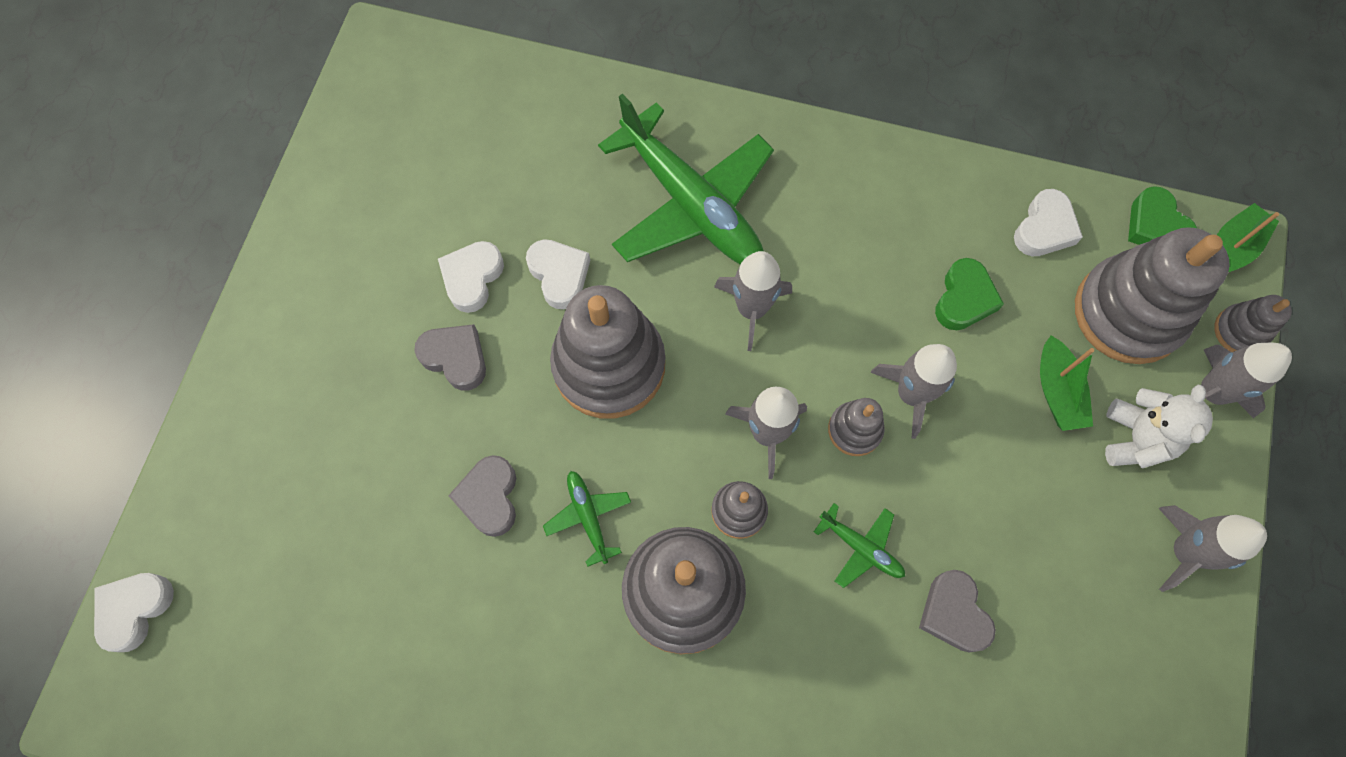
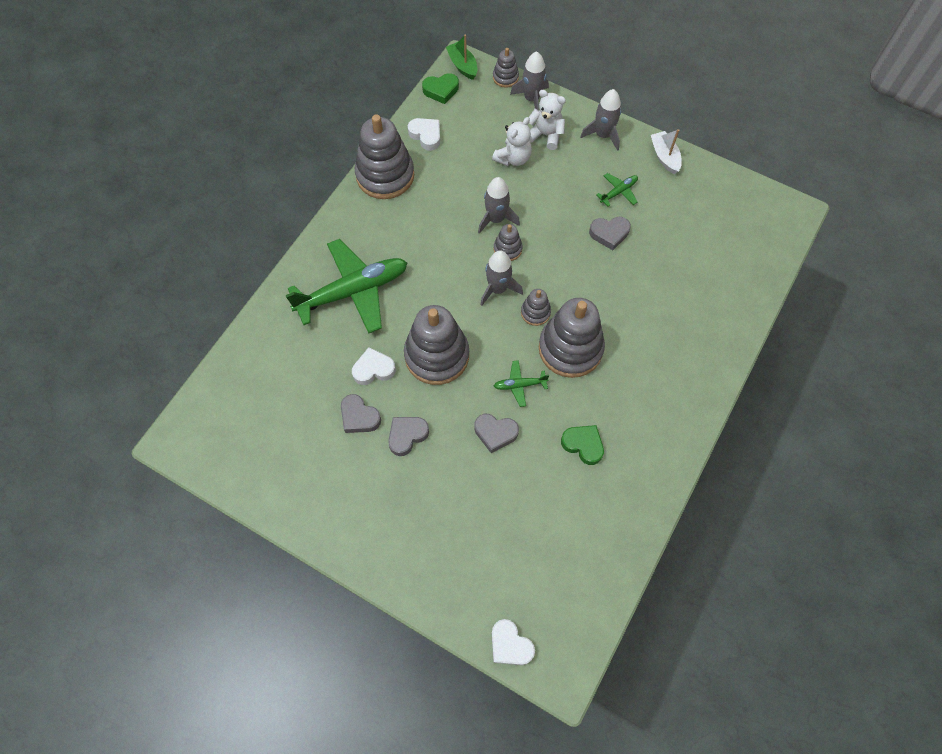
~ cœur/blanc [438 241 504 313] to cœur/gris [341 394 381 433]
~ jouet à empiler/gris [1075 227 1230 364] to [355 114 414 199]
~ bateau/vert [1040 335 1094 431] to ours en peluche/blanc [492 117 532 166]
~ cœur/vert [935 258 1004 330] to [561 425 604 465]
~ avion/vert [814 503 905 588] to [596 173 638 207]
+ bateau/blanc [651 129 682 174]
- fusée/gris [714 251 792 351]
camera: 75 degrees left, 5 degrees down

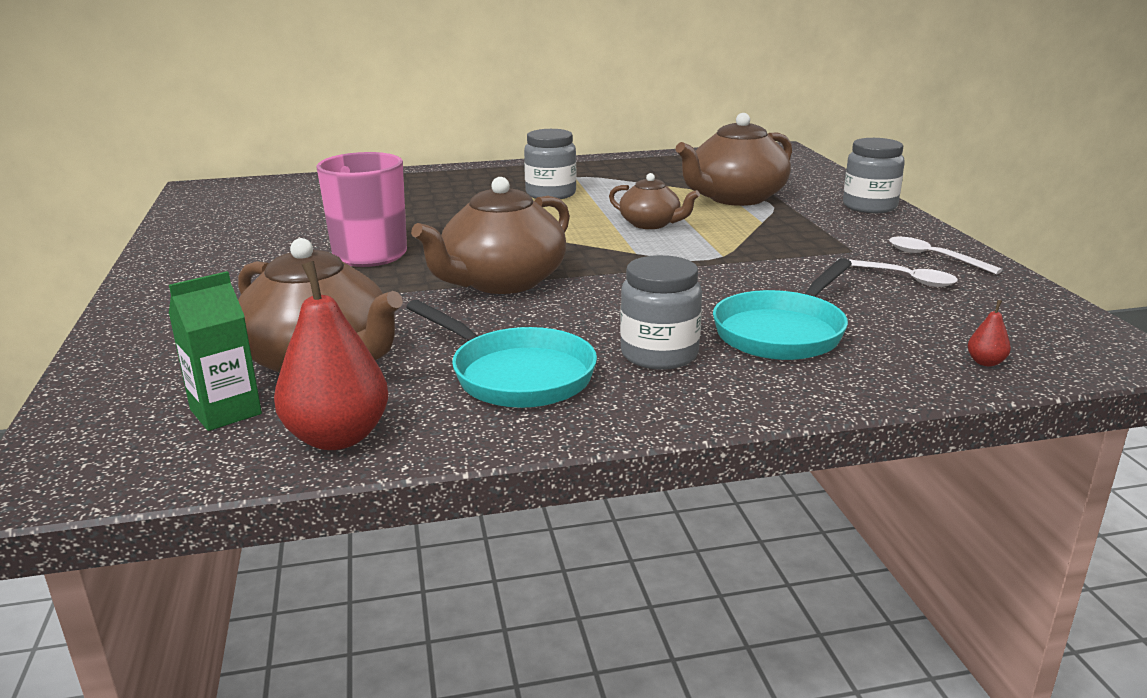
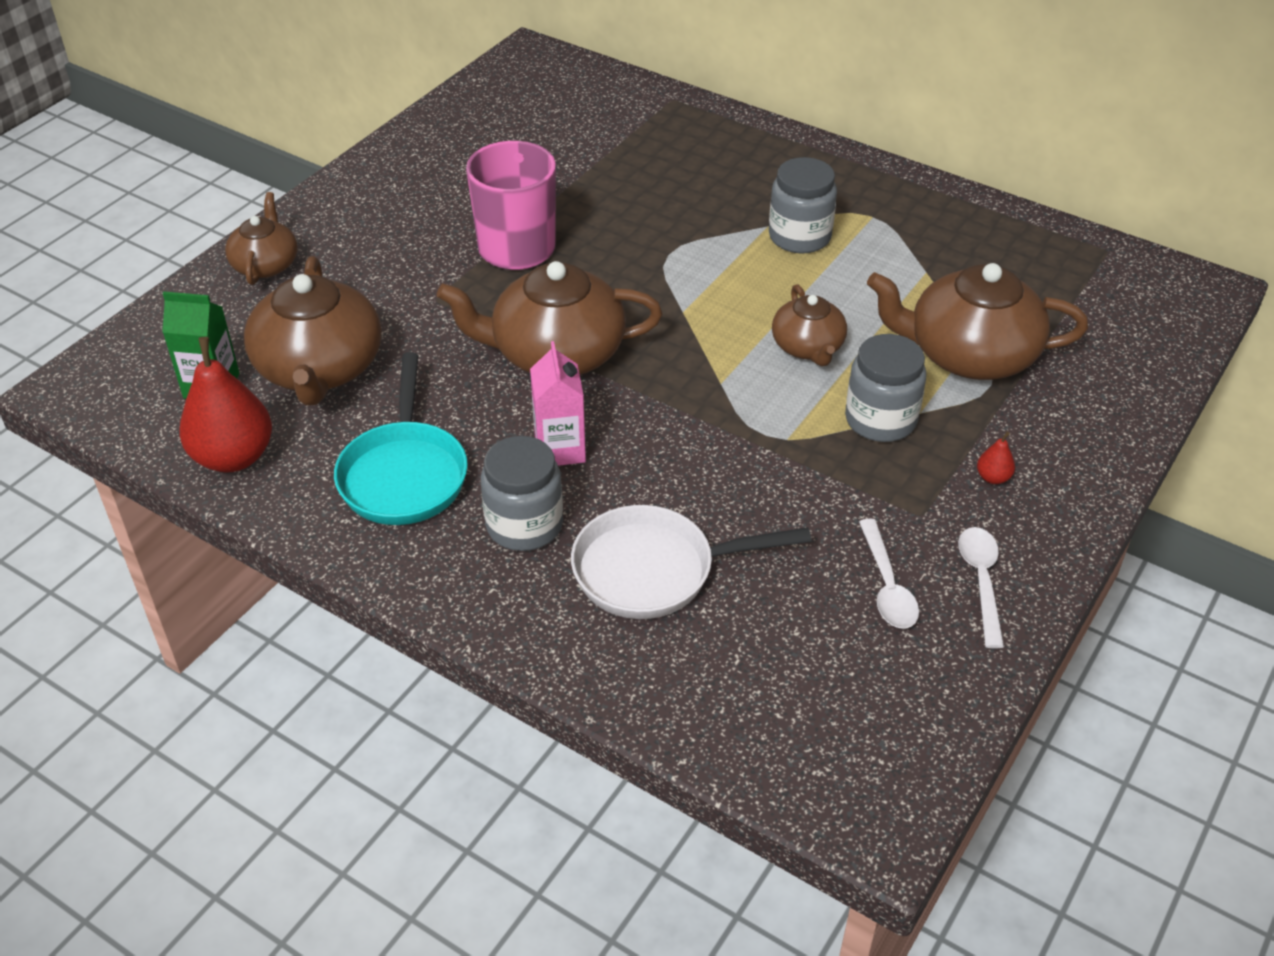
+ théière/marron [225 192 298 285]
+ brique de lait/rose [530 341 586 466]
~ poêle/turquoise [713 258 852 360] to poêle/blanc [571 505 812 619]
~ bocal/gris [843 138 905 213] to [845 334 926 442]
~ poire/rouge [968 300 1011 367] to [977 431 1015 484]
camera: 45 degrees right, 20 degrees up

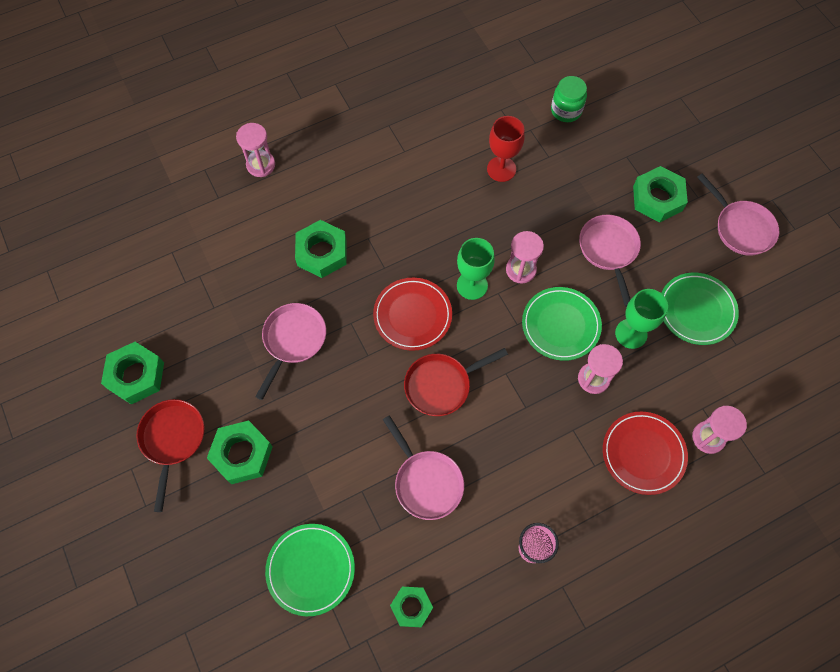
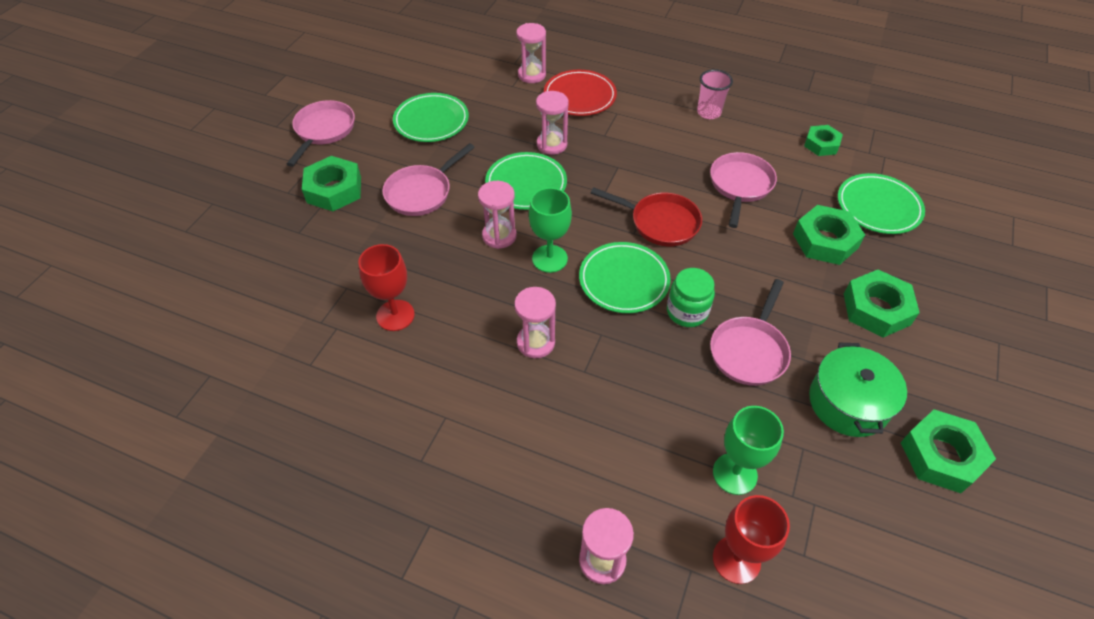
+ sablier/rose [514 287 556 358]
~ assiette/rouge [373 278 452 351] to assiette/vert [579 242 671 313]
~ bocal/vert [551 76 587 122] to [667 268 715 327]
~ poêle/rose [255 303 326 400] = [710 279 791 386] 45 degrees counterclockwise
~ verre à pied/vert [615 289 668 349] to [713 406 784 495]
+ verre à pied/rouge [713 495 790 584]
~ écrou/vert [295 220 347 278] to [793 205 865 265]
+ marmite/vert [809 343 907 437]
- poêle/rouge [136 399 204 512]
camera: 130 degrees left, 15 degrees down

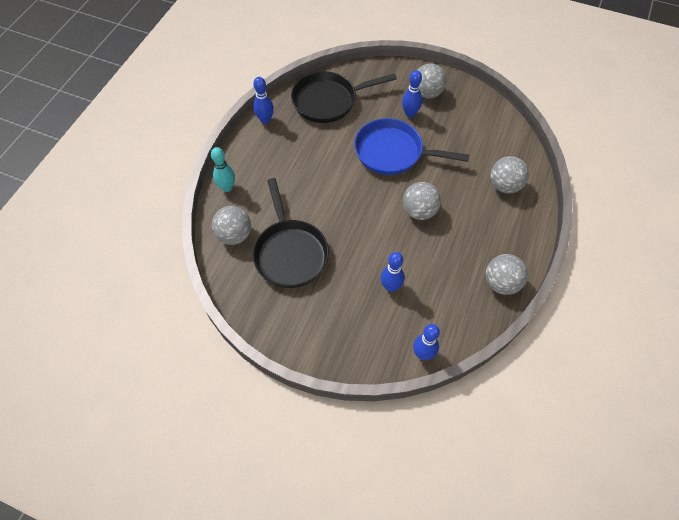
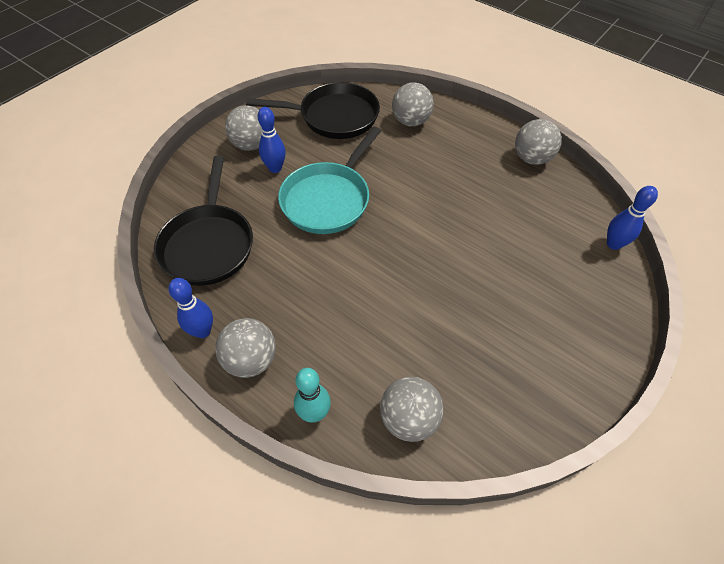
~ balle/gris [403 182 441 220] to [215 318 276 378]
~ poêle/noir [252 178 329 288] to [246 82 380 139]
~ poêle/bleu [354 118 470 175] to poêle/turquoise [278 127 381 234]
- quille/bleu [381 252 405 292]
camera: 75 degrees left, 5 degrees down

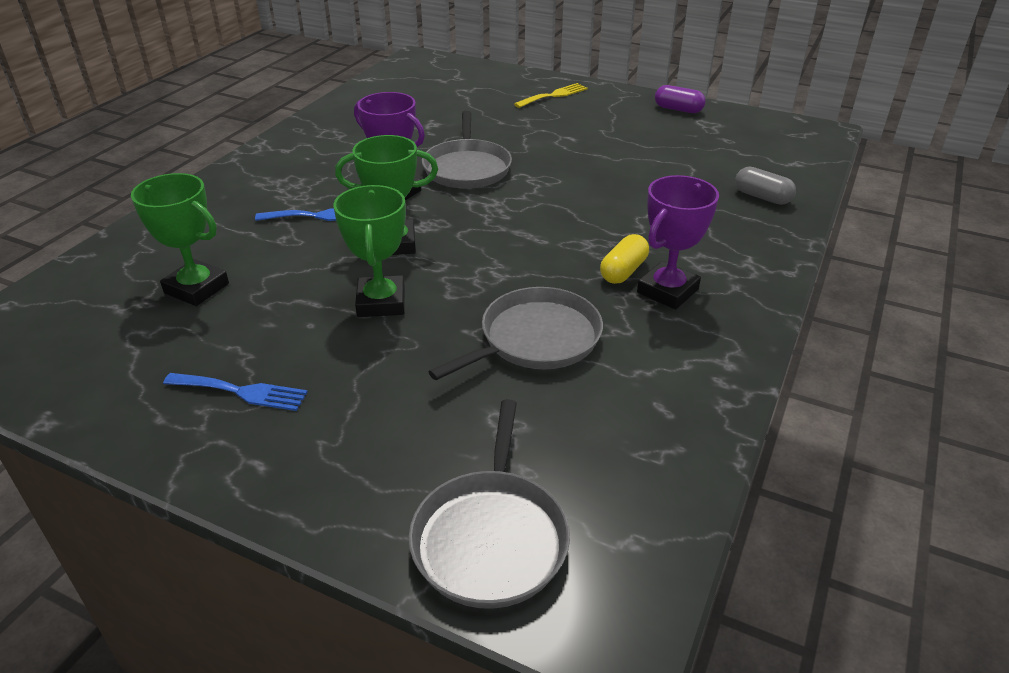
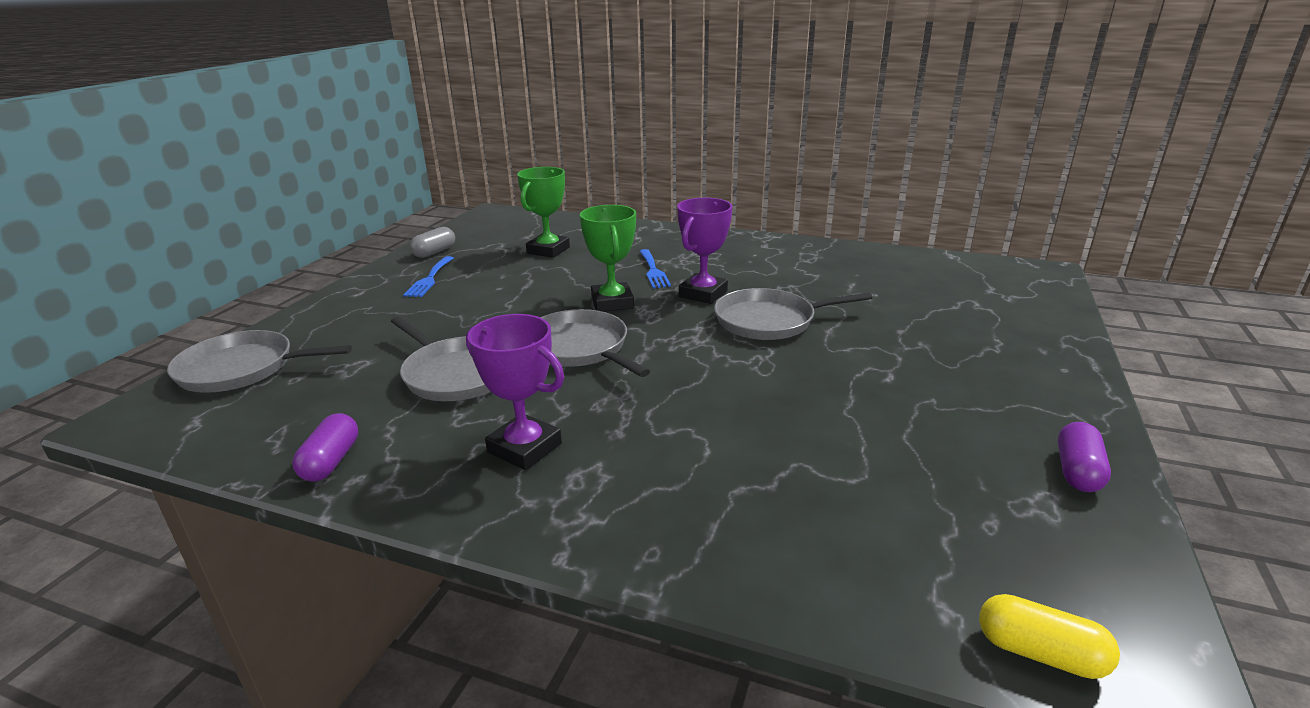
+ gélule/violet [293 413 358 482]
~ gélule/gris [735 166 796 205] to [410 227 455 258]
+ poêle/gris [540 309 650 377]
~ gélule/jaune [600 234 649 284] to [979 594 1120 679]
- trophée/vert [333 185 406 317]
- fourchette/jaune [514 83 588 108]
camera: 85 degrees right, 10 degrees down

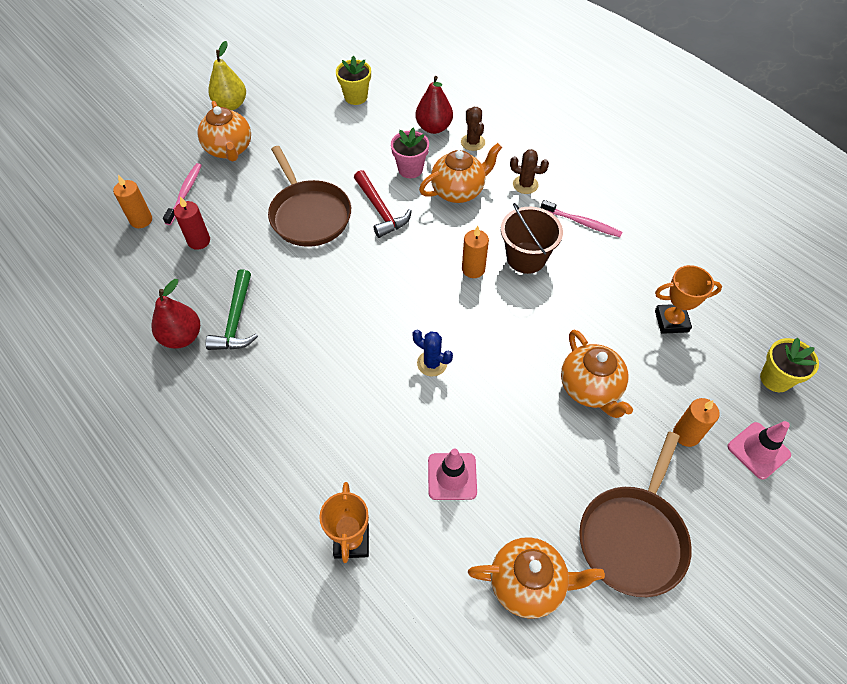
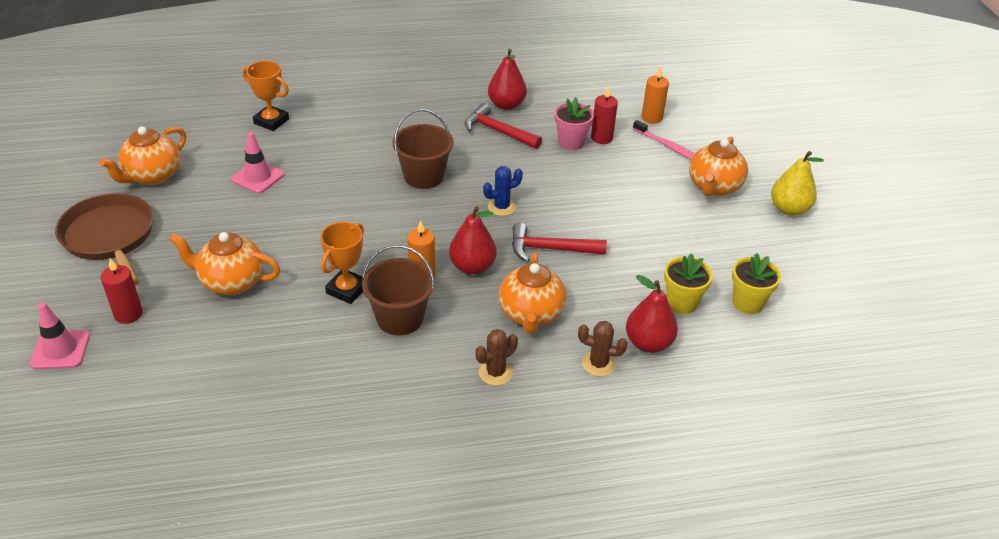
~ bougie/orange [673 398 720 447] to bougie/rouge [101 258 143 324]
~ trophée/orange [655 265 722 334] to [320 222 364 304]
+ seau/marron [392 109 454 189]
+ poire/rouge [449 206 497 275]
~ marteau/vert [205 269 258 350] to marteau/rouge [465 103 542 149]
~ cactus/bleu [413 330 453 376] to [483 166 523 216]
~ pot de fleurs/rose [391 128 429 178] to [555 97 594 150]
~ pot de fleurs/jaune [760 338 819 392] to [664 253 713 314]
~ théière/orange [197 101 251 162] = [689 137 748 197] 75 degrees counterclockwise
- poêle/marron [268 146 351 247]
- brosse à dents/rose [541 200 622 237]
camera: 120 degrees right, 15 degrees down

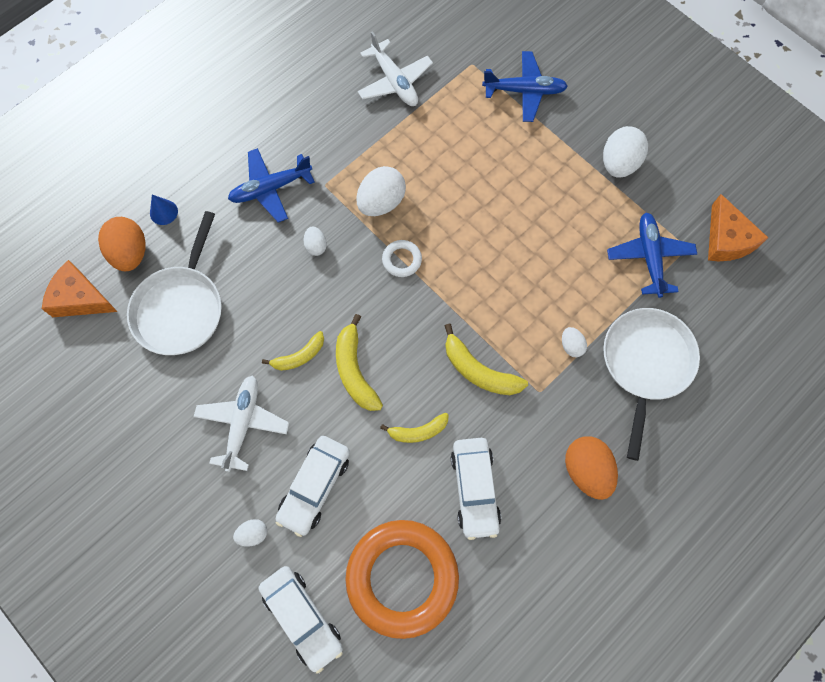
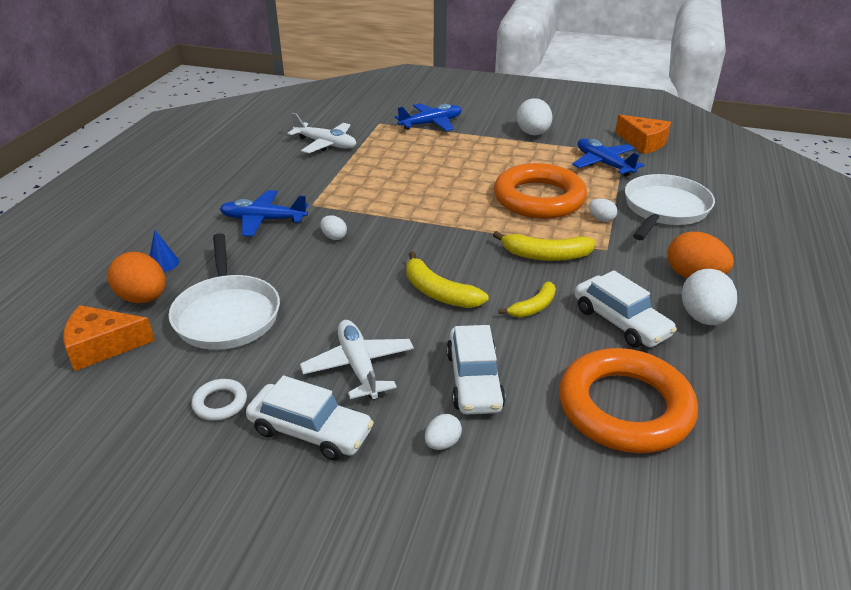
~ anneau/blanc [382 240 422 277] to [191 379 247 421]
~ avion/bleu [228 148 314 223] = [220 190 308 237] 60 degrees clockwise
~ voiture/blanc [259 566 343 674] to [246 376 374 461]
+ anneau/orange [494 163 587 219]
~ poêle/blanc [603 308 700 461] = [625 174 715 240] 45 degrees clockwise
~ œuf/blanc [356 166 406 216] to [681 269 737 325]
- banane/jaune [262 331 324 371]
camera: 30 degrees left, 35 degrees down

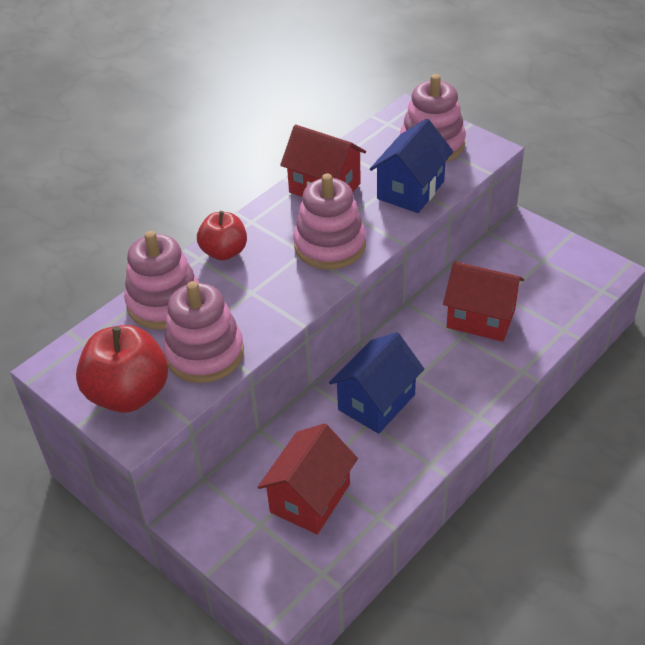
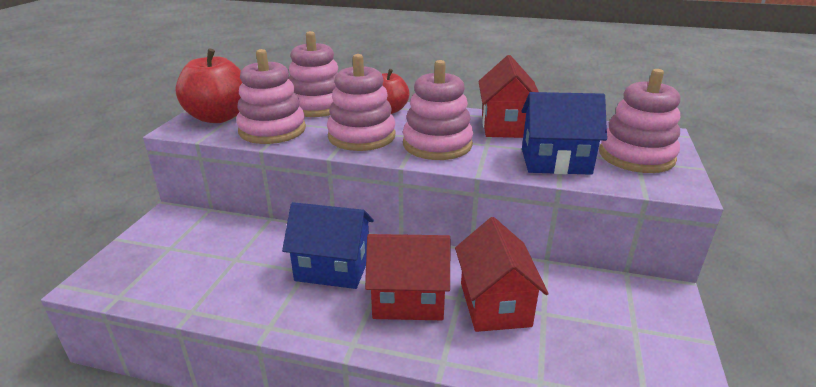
+ jouet à empiler/rose [327 54 395 151]
~ maison/rouge [258 423 358 534] to [365 234 450 320]
camera: 60 degrees right, 15 degrees down

